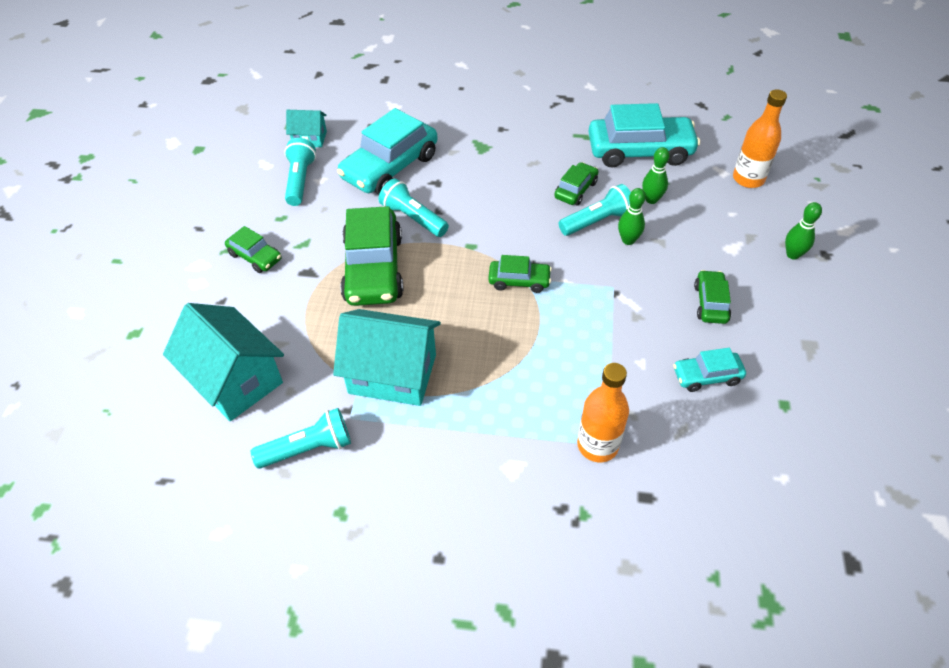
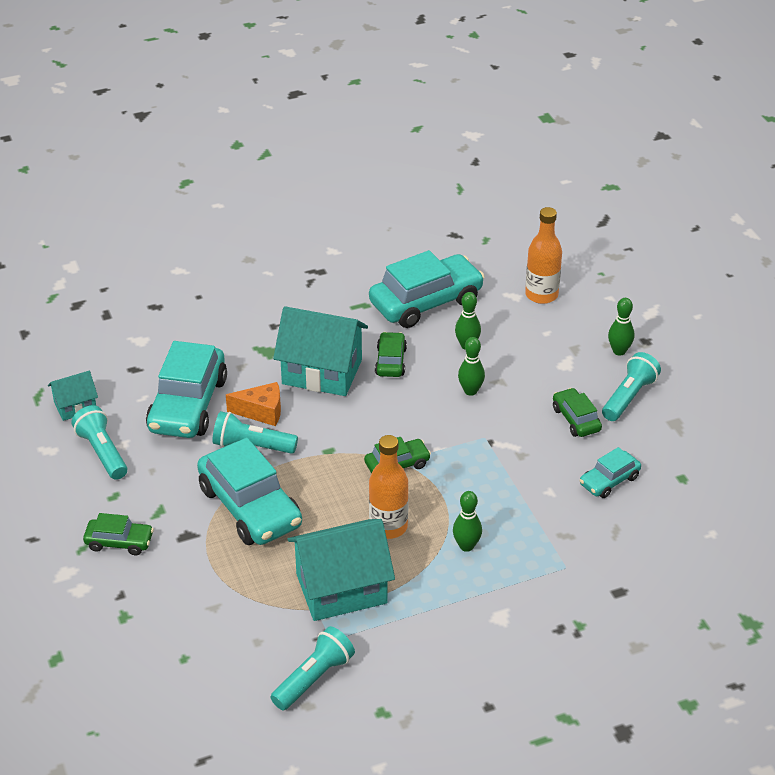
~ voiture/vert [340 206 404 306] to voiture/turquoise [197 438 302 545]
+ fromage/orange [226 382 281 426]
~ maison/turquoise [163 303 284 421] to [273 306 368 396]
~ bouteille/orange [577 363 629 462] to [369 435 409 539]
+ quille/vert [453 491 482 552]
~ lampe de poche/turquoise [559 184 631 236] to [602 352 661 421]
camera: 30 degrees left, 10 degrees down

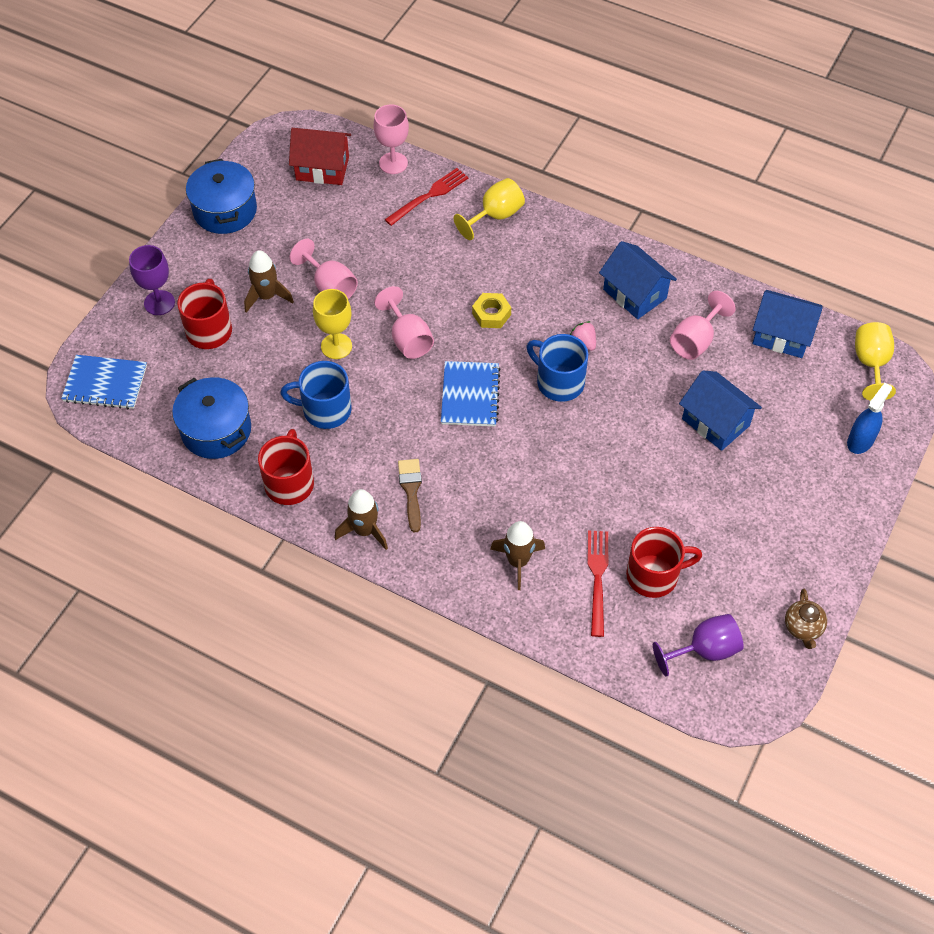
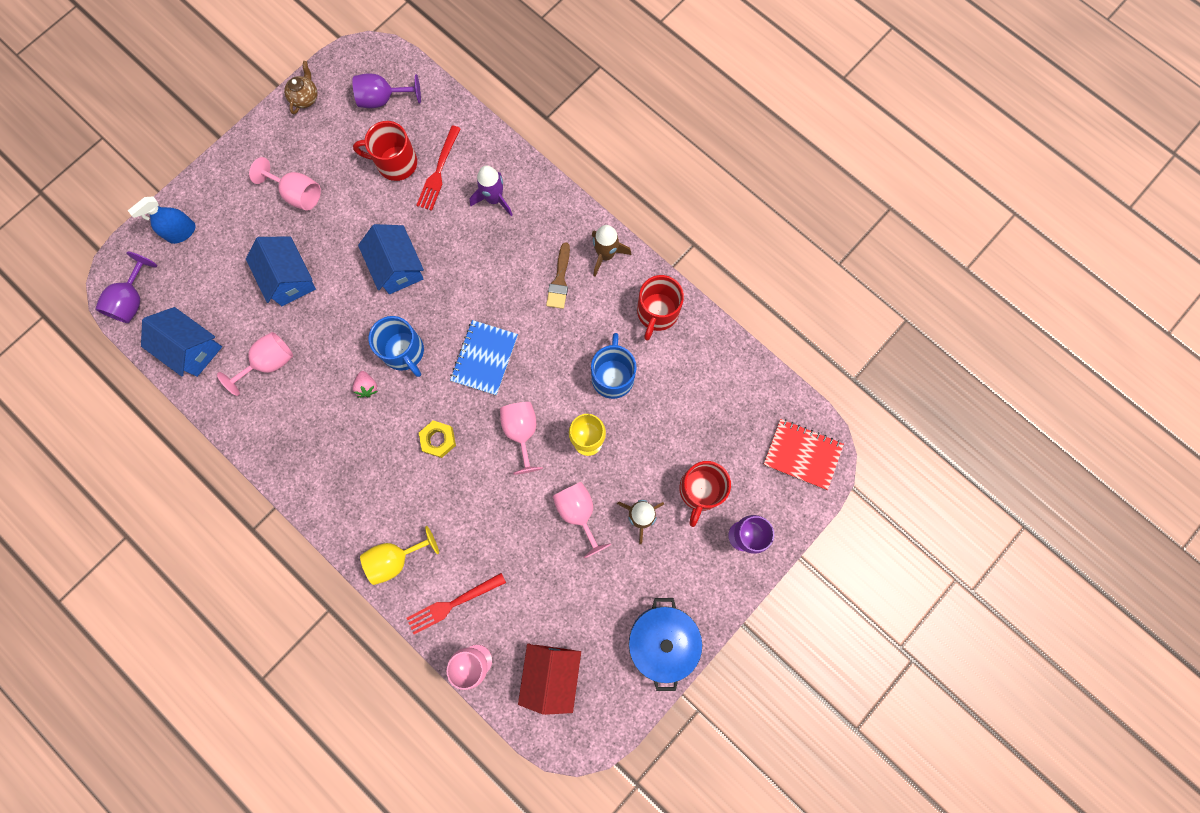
~ verre à pied/jaune [855 322 896 401] to verre à pied/violet [95 252 157 323]
+ verre à pied/rose [249 157 321 211]
~ maison/bleu [599 241 677 319] to [358 224 424 294]
~ fusée/marron [490 521 545 590] to fusée/violet [470 166 513 216]
~ maison/rouge [289 128 351 185] = [518 643 581 715] 75 degrees clockwise
~ tasse/bleu [280 361 352 429] = [591 333 637 399] 105 degrees counterclockwise
~ carnet/bleu [61 355 147 409] to carnet/rouge [763 419 844 490]
- marmite/bleu [172 377 251 459]
camera: 165 degrees left, 20 degrees up

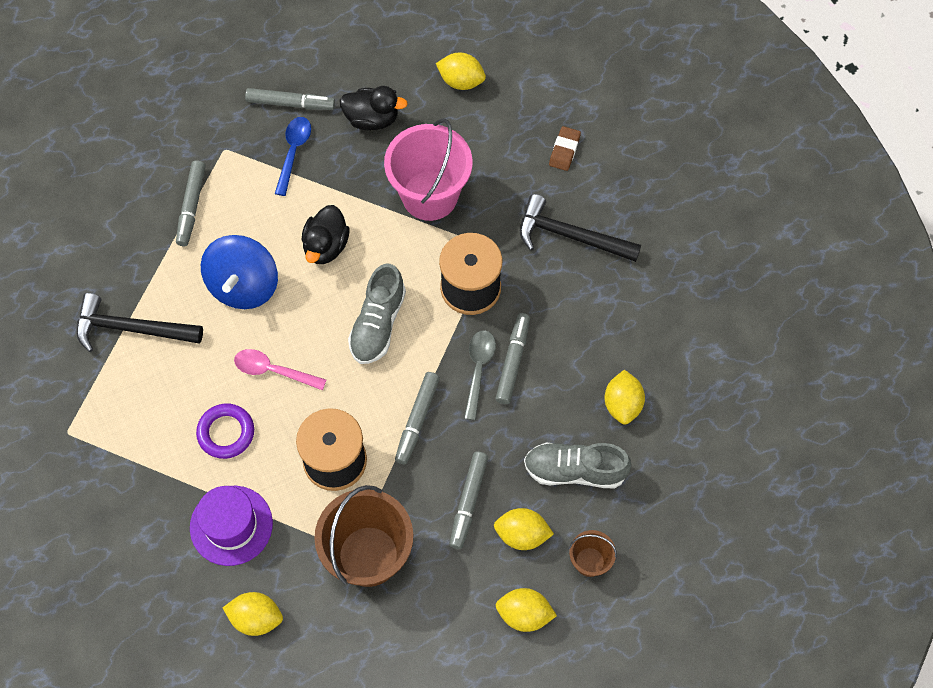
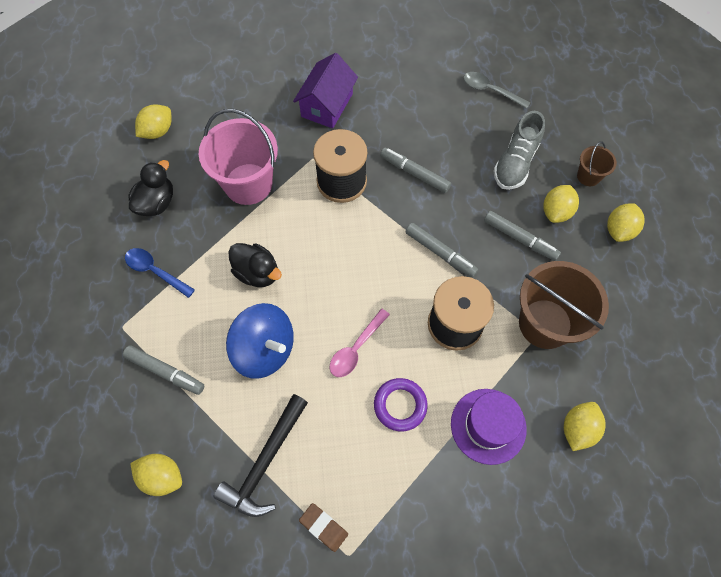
~ citron/jaune [604 370 645 424] to [130 454 182 496]
~ marteau/noir [520 194 641 262] to maison/violet [293 53 358 128]
~ gomme/marron [549 126 581 171] to [299 503 348 552]
~ cuillère/gris [464 330 496 420] to [463 72 530 109]
- feutre/gris [245 88 335 110]
- chaussure/gris [348 264 406 364]
camera: 70 degrees left, 0 degrees up

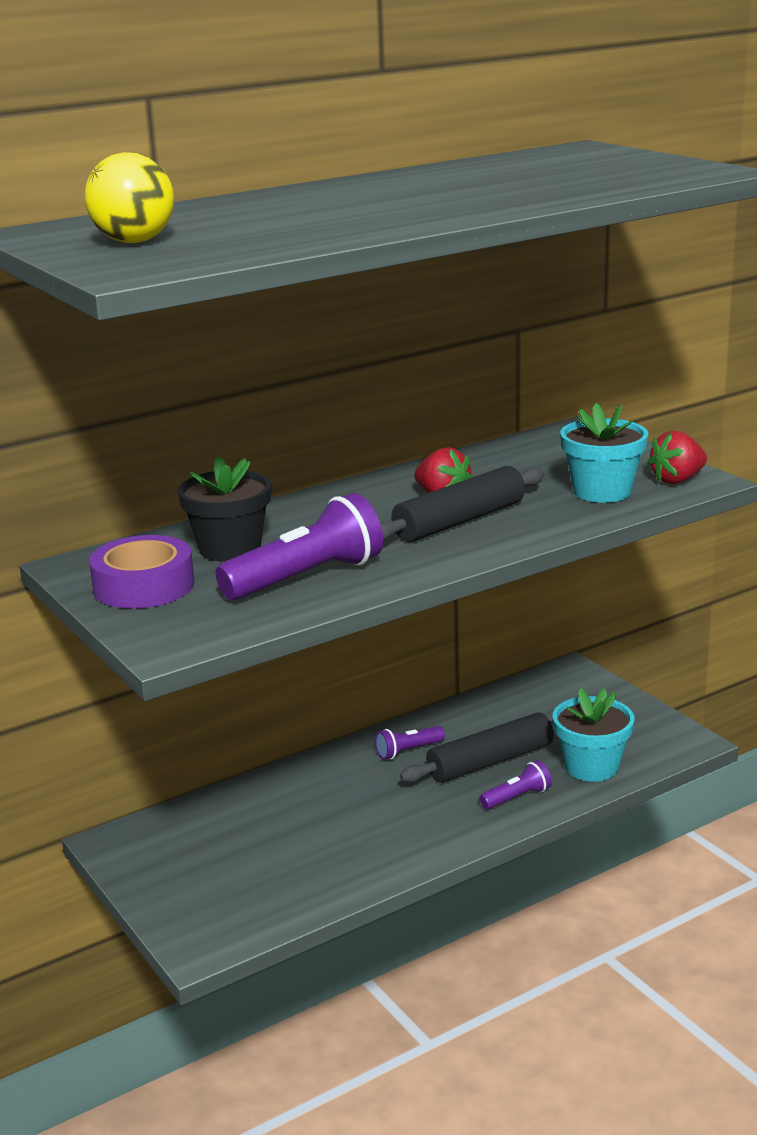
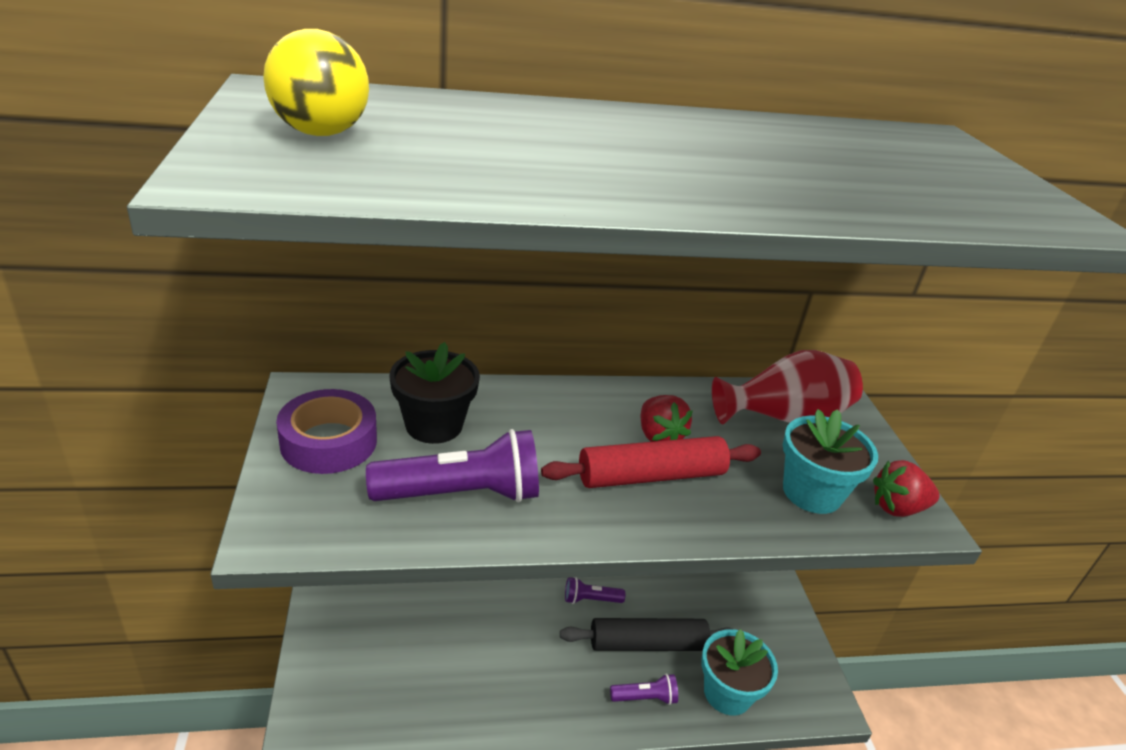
~ rouleau à pâtisserie/noir [380 466 544 542] to rouleau à pâtisserie/rouge [541 436 761 488]
+ vase/rouge [712 350 863 424]
camera: 20 degrees right, 10 degrees up

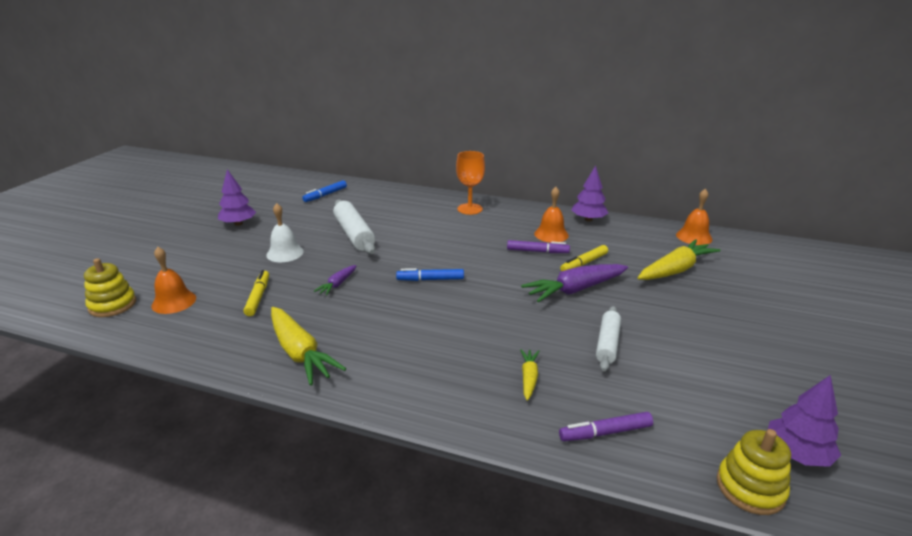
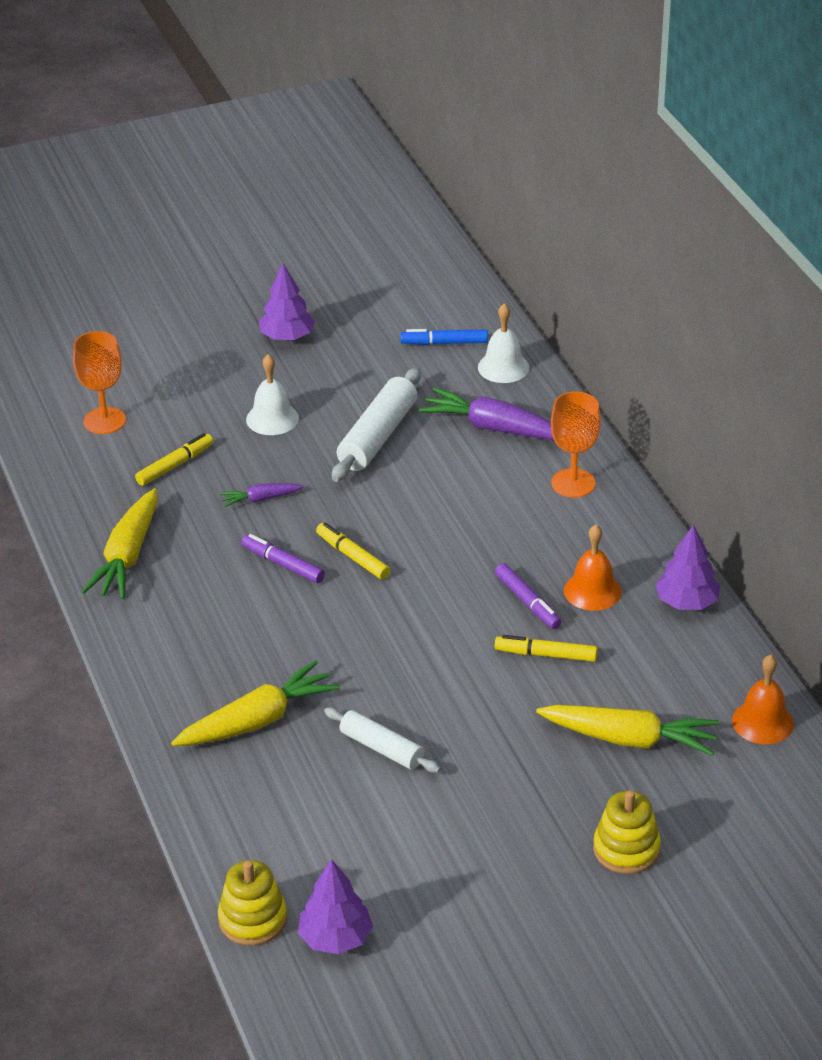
~ cloche/orange [151 247 196 314] to verre à pied/orange [73 331 126 434]
~ carotte/jaune [520 349 539 401] = [171 660 340 746] x1.95
~ feutre/violet [559 412 653 441] to [241 534 325 583]
~ feutre/bleu [396 268 464 281] to feutre/jaune [316 523 390 579]
~ rouleau à pâtisserie/blanc [596 306 621 371] = [324 707 441 773] 60 degrees clockwise
~ carotte/violet [521 264 628 302] to [419 387 554 440]
+ cloche/blanc [478 303 529 383]
~ jouet à empiler/jaune [84 258 136 317] to [593 790 661 874]
camera: 50 degrees right, 10 degrees up

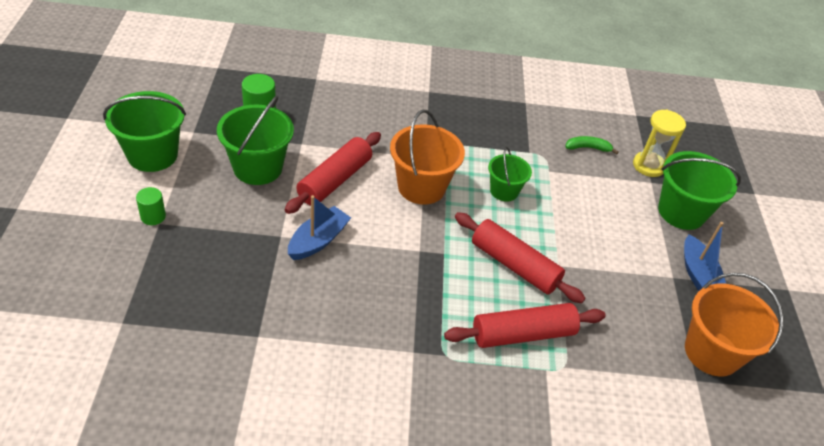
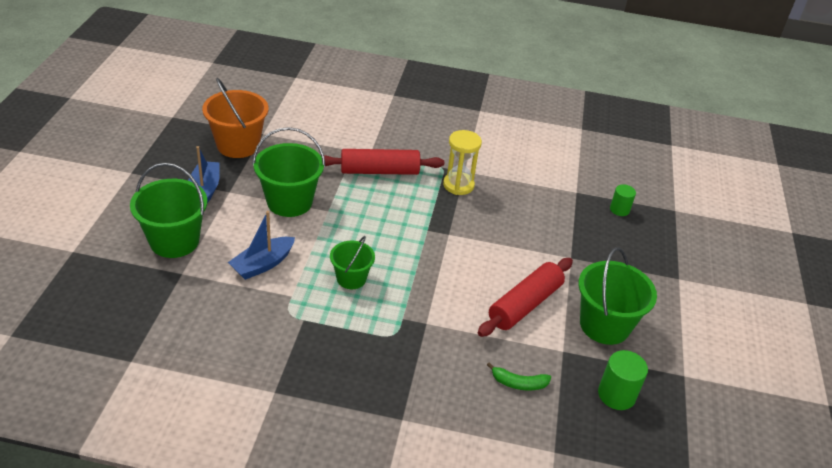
~ bateau/bleu [288 195 351 260] to [228 211 295 280]
~ seau/vert [103 91 186 172] to [252 127 325 217]
~ sablier/jaune [633 110 686 177] to [443 130 482 195]
~ banane/vert [566 136 619 155] to [487 362 551 390]
~ cylindre/vert [136 187 166 225] to [610 184 636 216]
- seau/orange [390 110 465 205]
- rouleau à pâtisserie/rouge [455 212 586 303]
camera: 170 degrees left, 5 degrees down

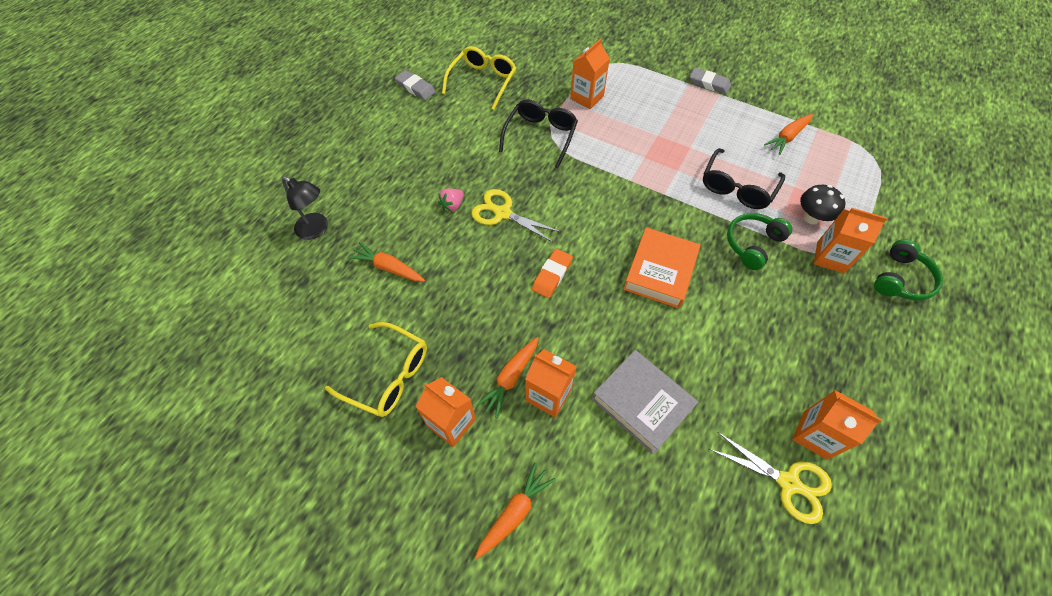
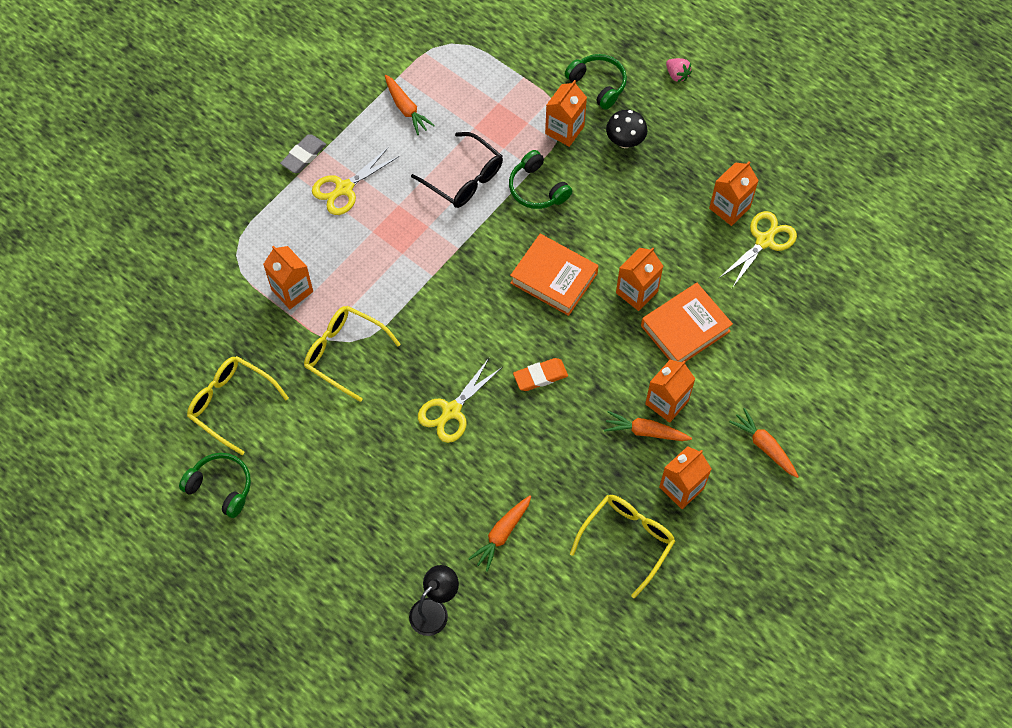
~ gomme/gris [395 70 436 100] to casque audio/vert [179 453 251 518]
~ lunettes/noir [499 99 578 168] to lunettes/jaune [304 306 401 402]
+ ciseaux/jaune [312 147 399 215]
~ gomme/orange [532 249 573 298] = [513 358 568 391] 60 degrees counterclockwise
~ carotte/orange [476 337 539 418] = [604 411 692 441] 150 degrees clockwise
~ champignon/noir [800 185 846 224] to [606 110 647 148]
+ brique de lait/orange [616 247 663 311]
~ livre/gris [592 350 698 454] to livre/orange [641 283 733 362]
~ fraise/rose [438 189 464 212] to [666 58 692 82]
camera: 80 degrees left, 5 degrees up

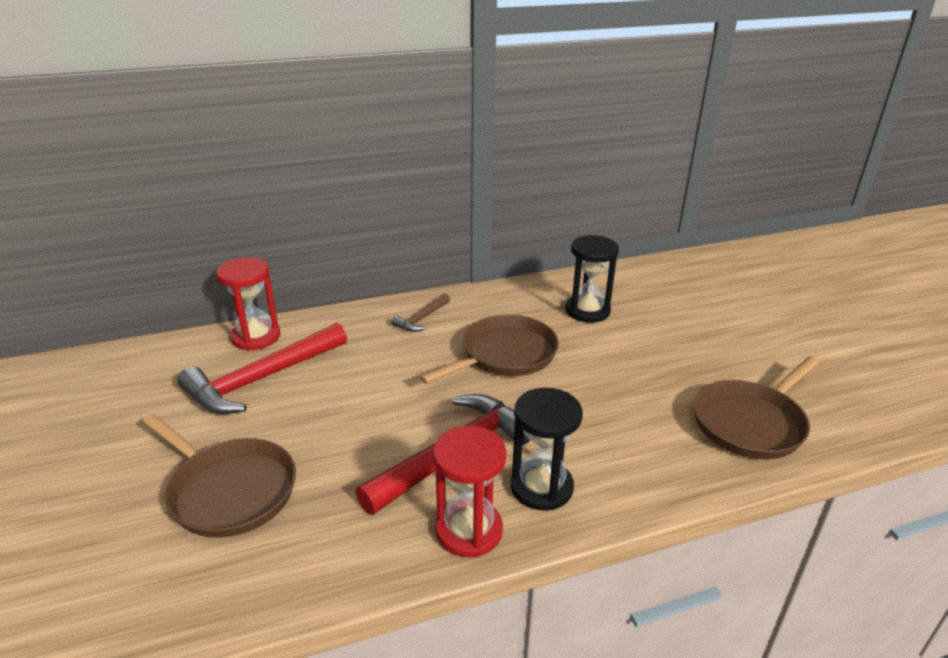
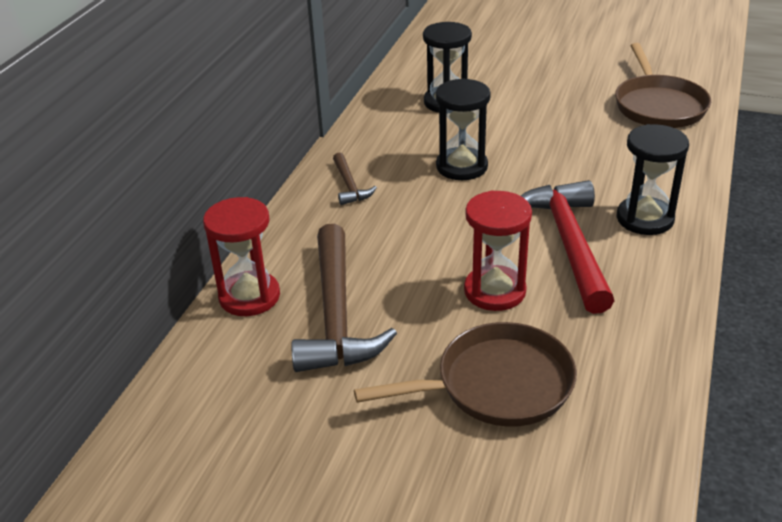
~ marteau/rouge [177 323 347 414] to marteau/marron [291 224 397 372]
~ poêle/marron [419 315 559 384] to sablier/noir [436 78 491 180]
~ sablier/rouge [433 426 506 557] to [464 191 532 311]
camera: 50 degrees left, 5 degrees up

